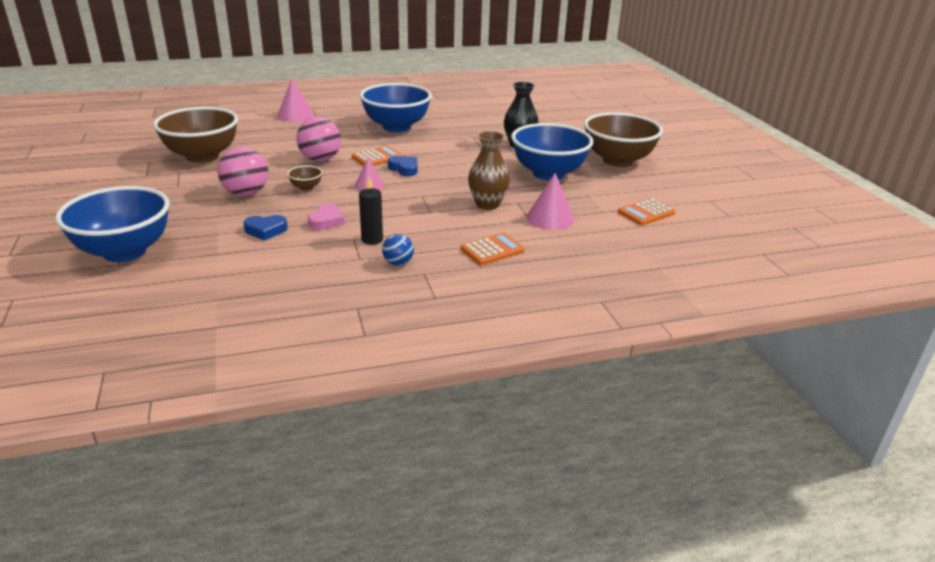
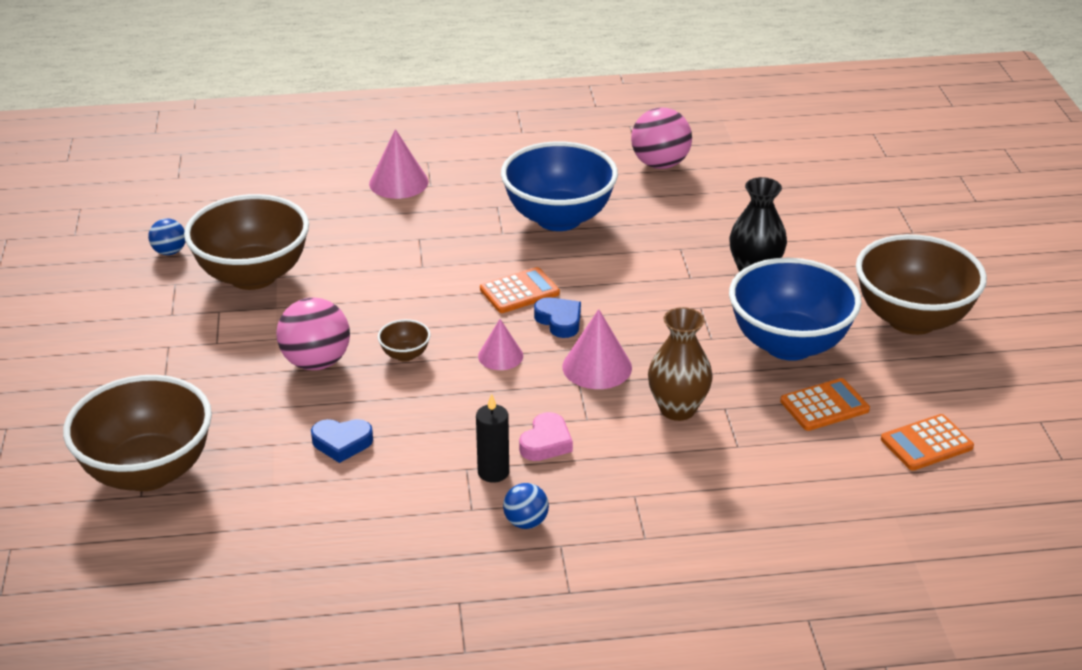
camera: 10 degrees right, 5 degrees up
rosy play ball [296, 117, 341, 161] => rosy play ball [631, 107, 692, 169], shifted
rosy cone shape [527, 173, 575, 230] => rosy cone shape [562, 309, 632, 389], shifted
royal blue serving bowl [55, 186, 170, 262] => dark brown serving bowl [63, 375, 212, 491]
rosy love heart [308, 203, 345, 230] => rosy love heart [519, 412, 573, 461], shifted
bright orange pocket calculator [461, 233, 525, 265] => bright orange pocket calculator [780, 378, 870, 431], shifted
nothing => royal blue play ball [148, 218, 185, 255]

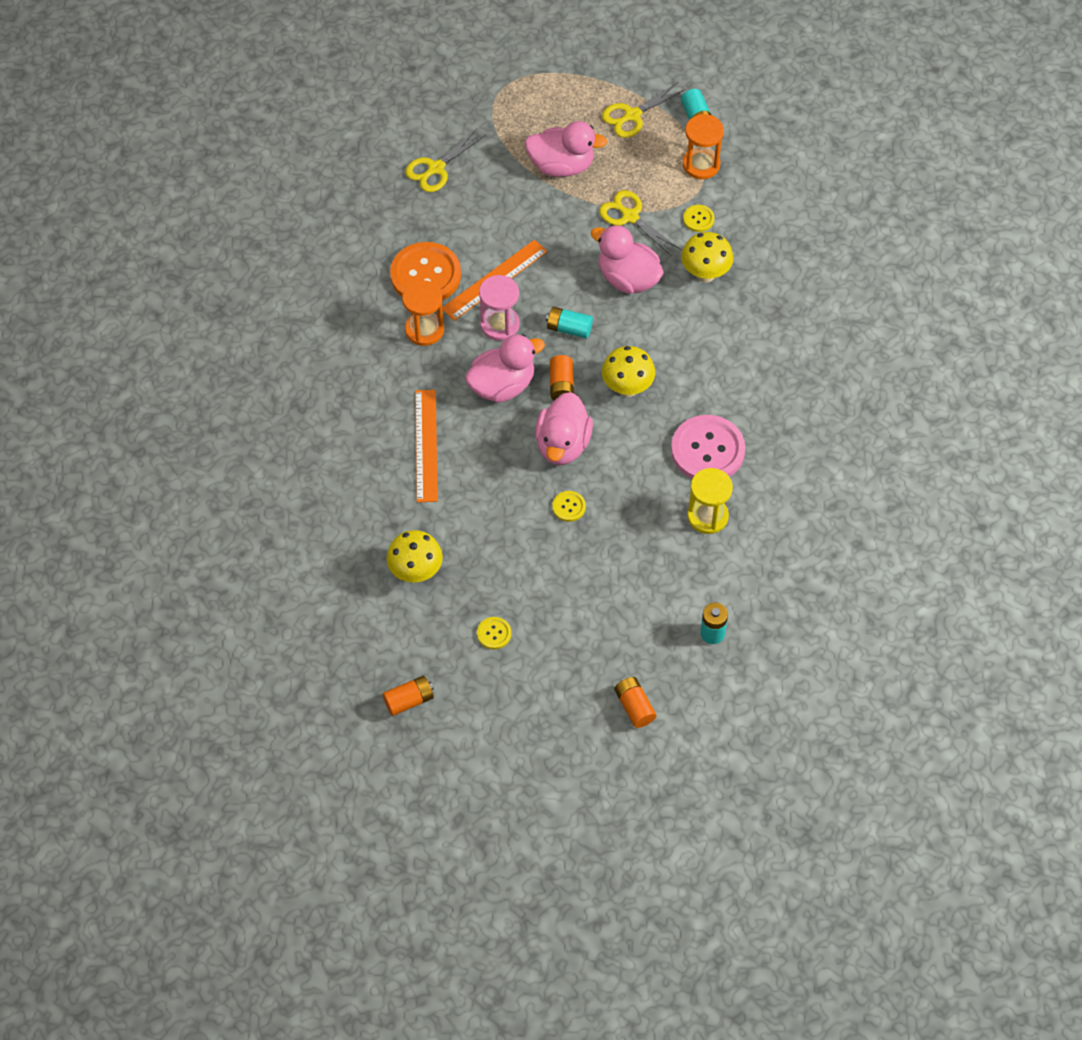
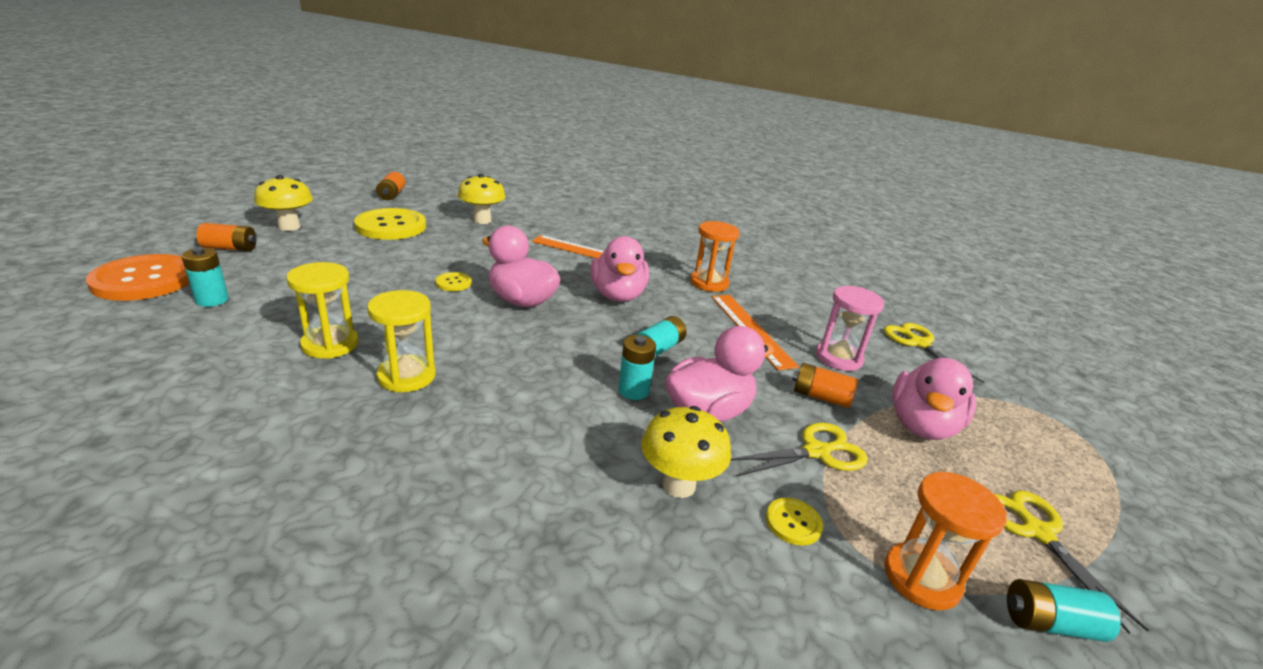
camera: 110 degrees right, 30 degrees down
bright orange button [390, 242, 461, 301] => bright orange button [86, 254, 189, 301], shifted
rosy hourglass [479, 275, 520, 341] => rosy hourglass [816, 286, 884, 371], shifted
yellow mushroom [602, 346, 655, 397] => yellow mushroom [254, 175, 313, 231], shifted
bright orange AA battery [550, 355, 574, 400] => bright orange AA battery [792, 363, 858, 408], shifted
rosy button [671, 415, 746, 479] => yellow hourglass [367, 290, 436, 392]
yellow button [477, 617, 511, 649] => yellow button [354, 208, 426, 240], x2.23
nothing => aqua AA battery [618, 335, 656, 400]

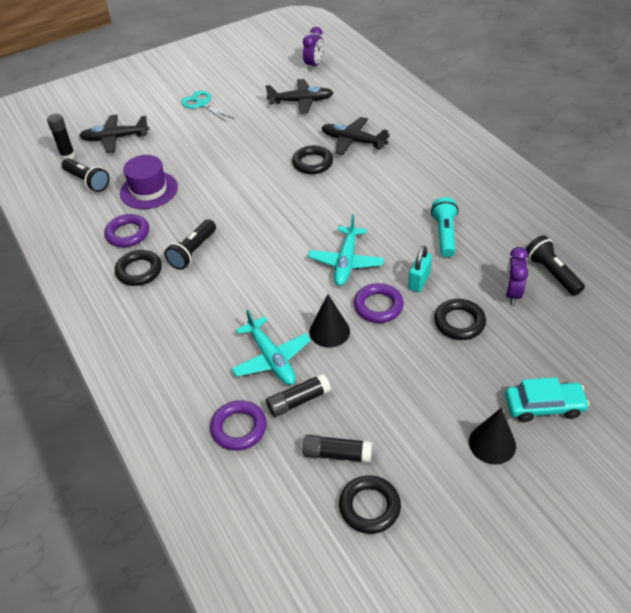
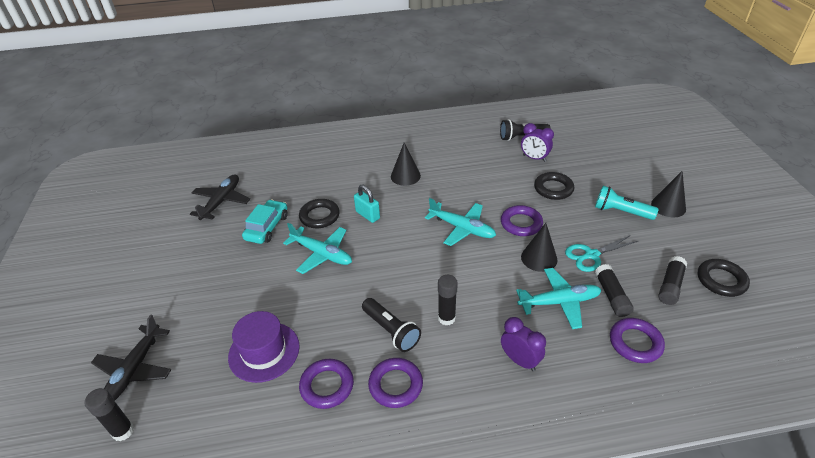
camera: 70 degrees left, 5 degrees down
purple alarm clock [303, 27, 324, 71] => purple alarm clock [501, 317, 546, 371], shifted
aqua scissors [181, 91, 234, 122] => aqua scissors [565, 235, 638, 272], shifted
black aeroplane [321, 117, 390, 155] => nothing
black pocket torch [62, 158, 110, 192] => nothing
aqua pocket torch [431, 197, 459, 257] => aqua pocket torch [595, 186, 659, 220], shifted
aqua small lock [408, 246, 432, 292] => aqua small lock [354, 185, 380, 223], shifted
black ring [115, 250, 162, 286] => purple ring [368, 358, 423, 408]
aqua car [505, 377, 590, 422] => aqua car [242, 199, 288, 244], shifted
nothing => black cone shape [391, 142, 421, 186]
nothing => aqua aeroplane [283, 223, 352, 274]
nothing => black stick of glue [438, 275, 458, 326]

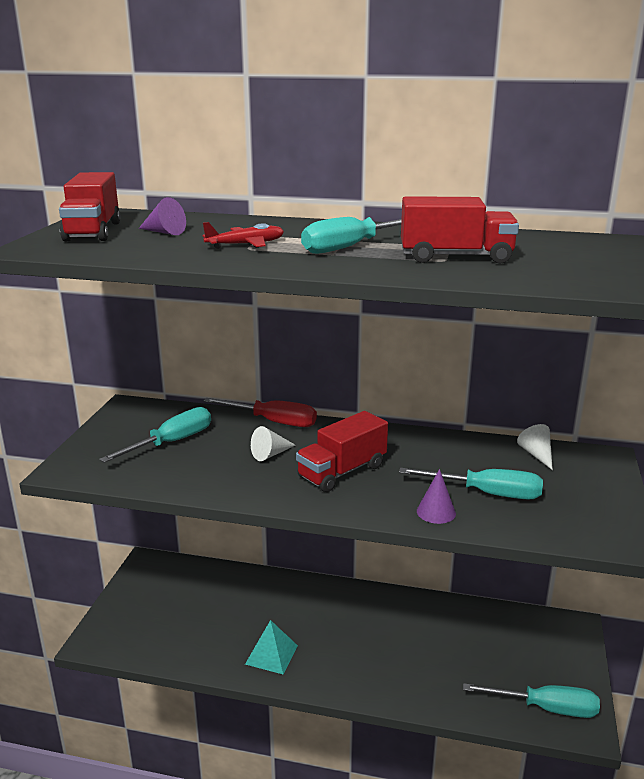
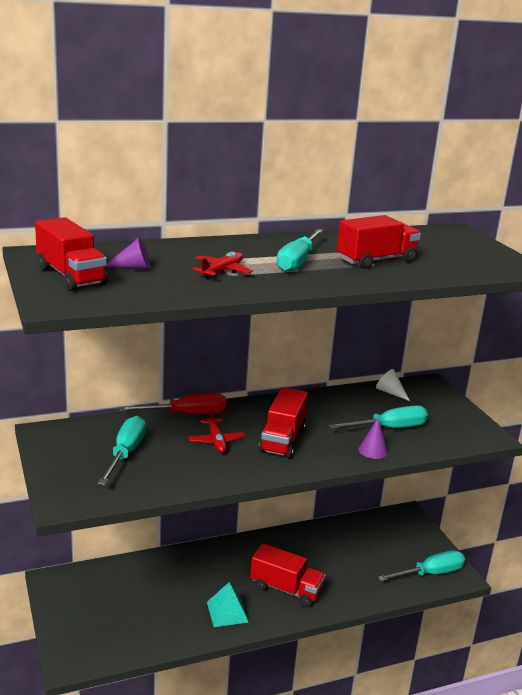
camera: 35 degrees left, 0 degrees up
pure white cone shape [251, 426, 295, 461] => crimson aeroplane [188, 408, 245, 453]
nothing => crimson toy truck [250, 543, 326, 607]

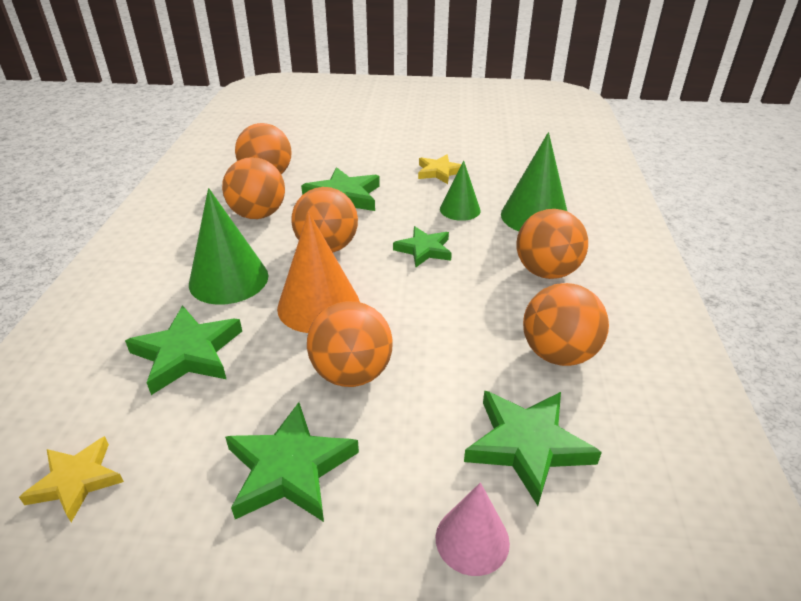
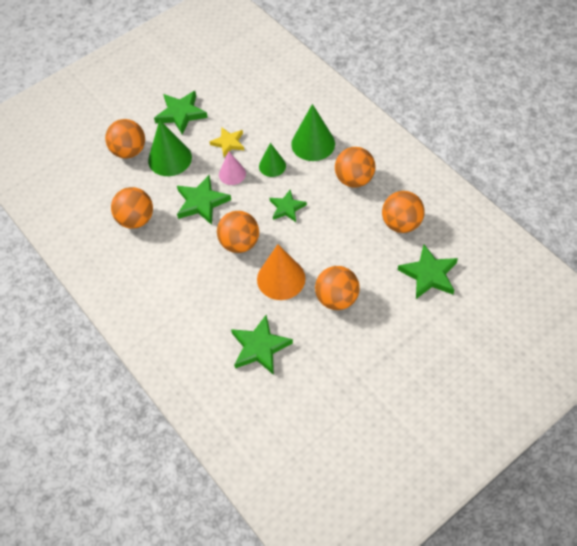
camera: 40 degrees left, 20 degrees up
bright orange play ball [222, 157, 285, 219] => bright orange play ball [105, 119, 145, 159], shifted
green cone shape [189, 188, 268, 305] => green cone shape [148, 120, 192, 176], shifted
green five-pointed star [225, 402, 359, 522] => green five-pointed star [154, 91, 208, 135], shifted
yellow five-pointed star [19, 436, 124, 522] => nothing
rosy cone shape [436, 482, 510, 576] => rosy cone shape [219, 151, 246, 185], shifted

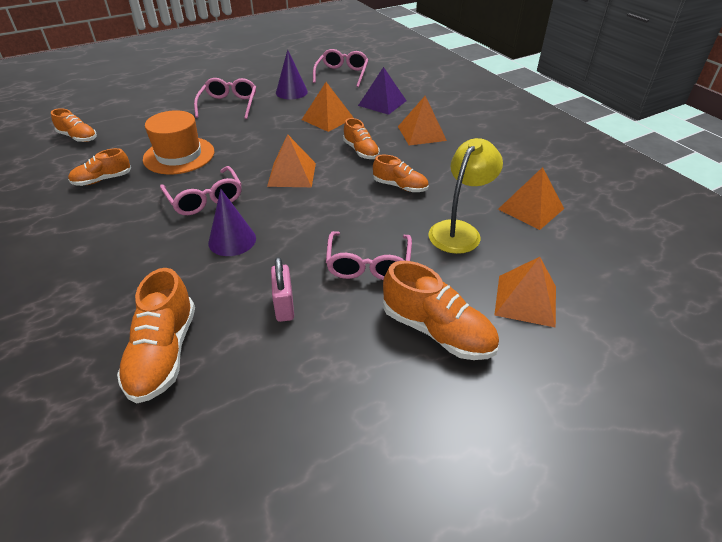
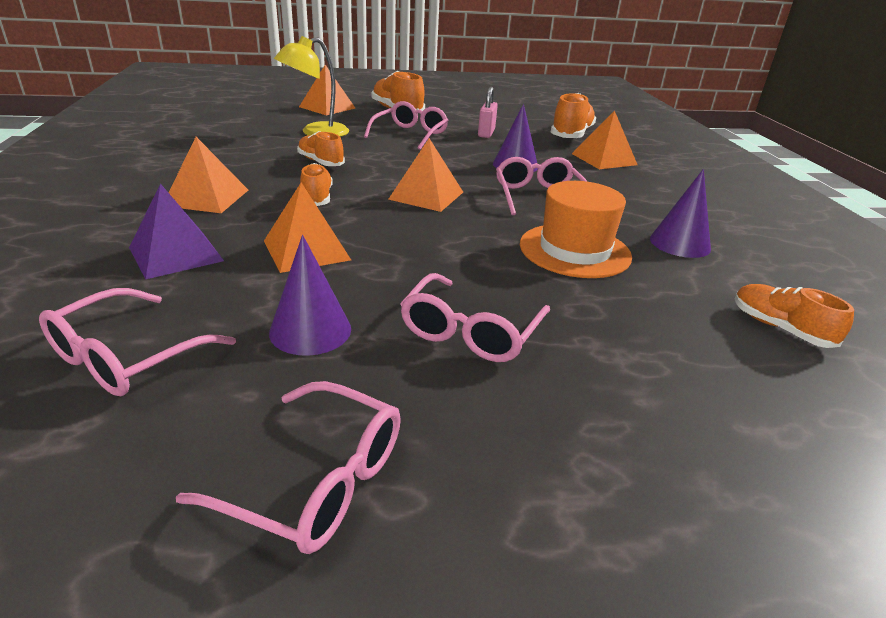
camera: 160 degrees left, 10 degrees down
bright orange shoe [68, 148, 131, 186] => purple cone shape [650, 169, 711, 258]
bright orange pyramid shape [498, 167, 564, 230] => bright orange pyramid shape [572, 111, 638, 169], shifted
nothing => rosy glasses [176, 381, 401, 554]

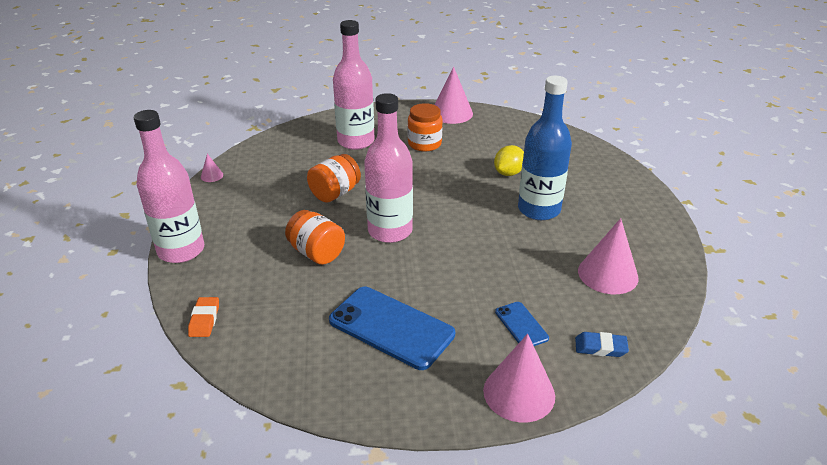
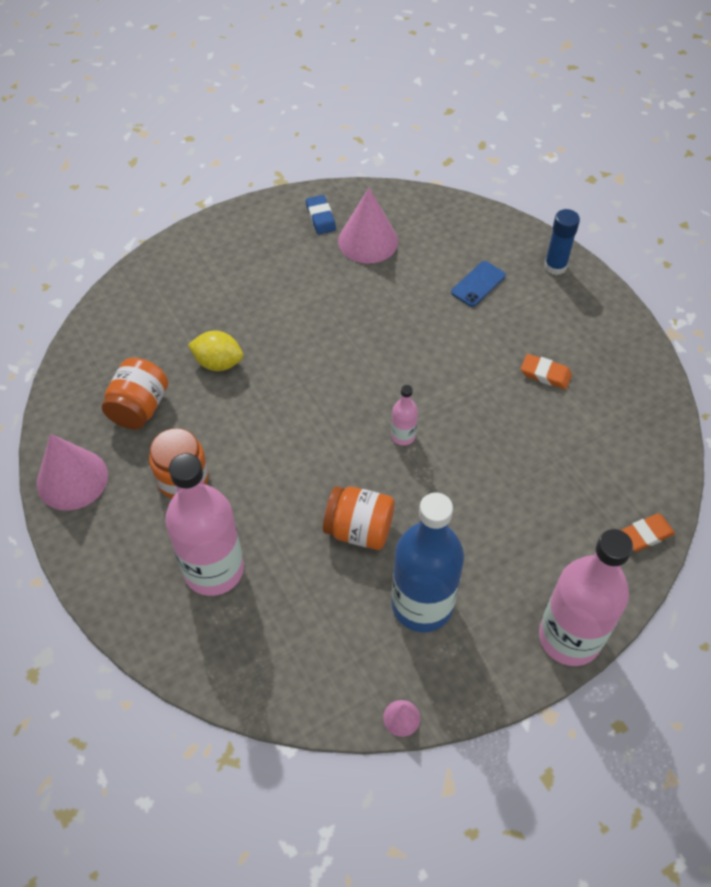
camera: 115 degrees left, 20 degrees up
royal blue drink bottle [518, 76, 572, 220] => royal blue drink bottle [391, 493, 464, 632], shifted
rosy drink bottle [364, 93, 413, 243] => rosy drink bottle [391, 385, 418, 445], x0.44
bright orange jam jar [285, 210, 345, 265] => bright orange jam jar [102, 358, 168, 430], shifted
royal blue phone [329, 287, 455, 370] => bright orange pencil eraser [521, 354, 572, 389]
royal blue pencil eraser [575, 332, 629, 357] => royal blue pencil eraser [306, 195, 336, 234], shifted
rosy cone shape [483, 334, 555, 423] => royal blue stick of glue [544, 209, 580, 275]

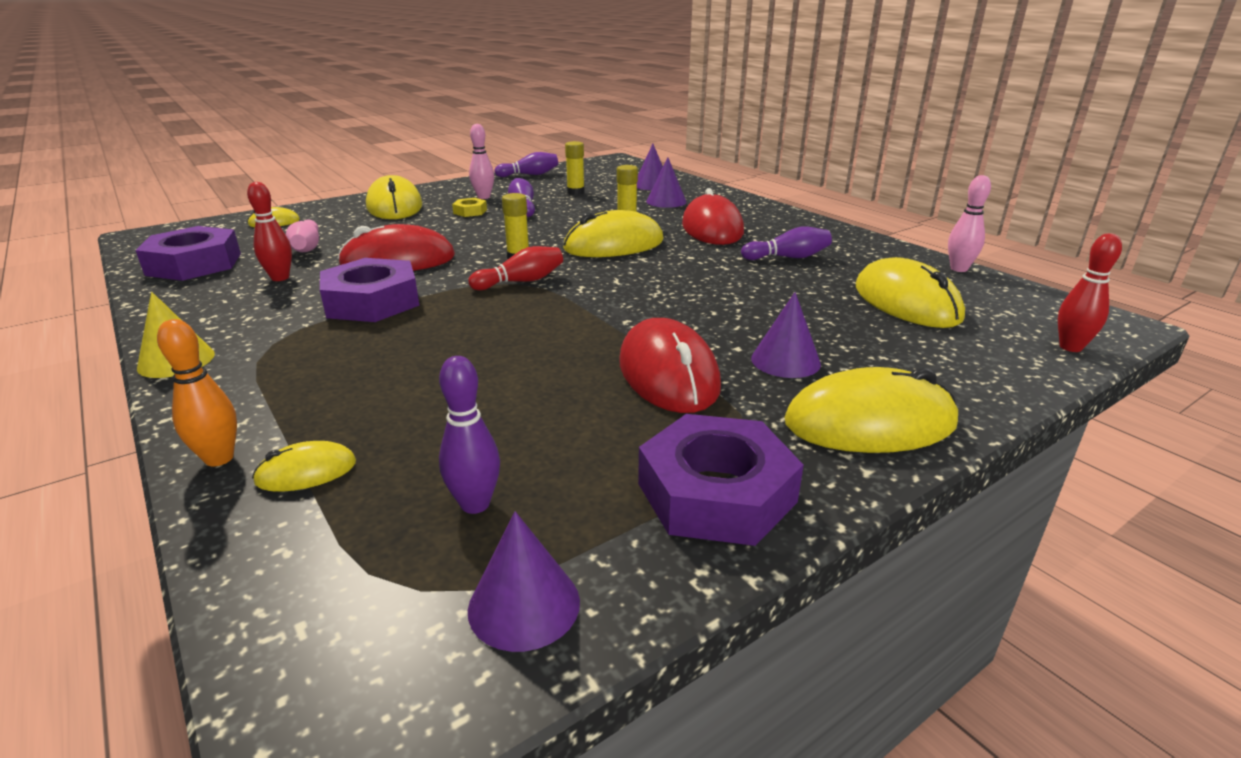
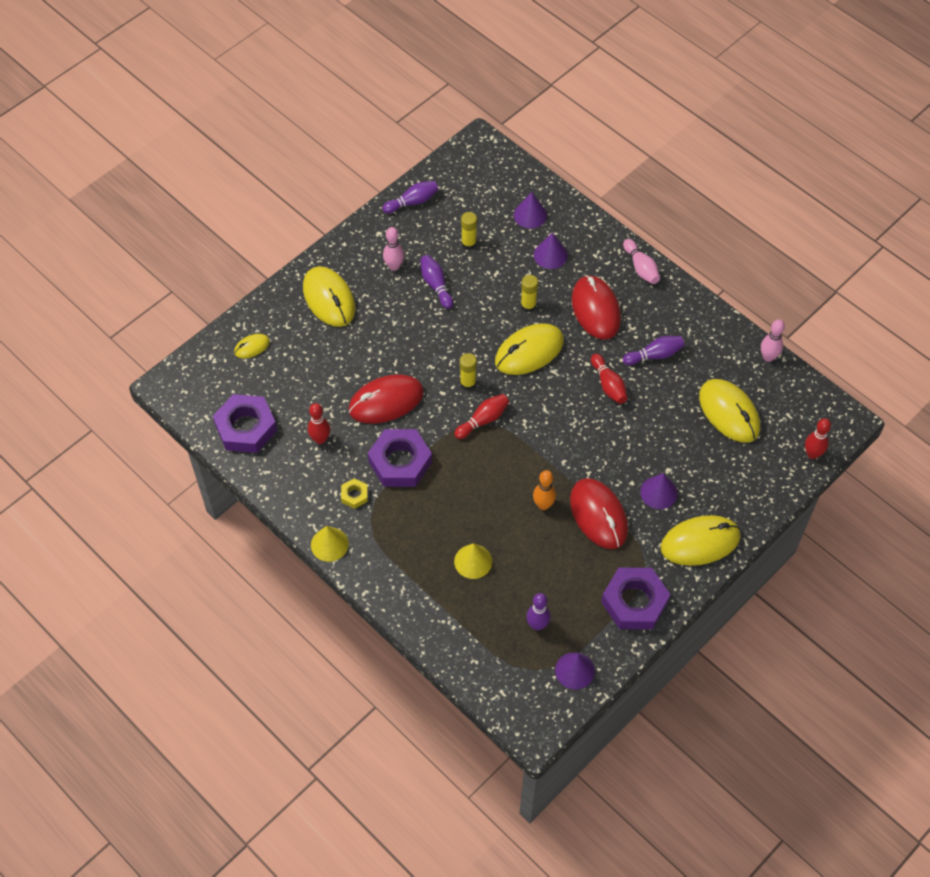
camera: 10 degrees left, 30 degrees up
yellow hex nut [452, 198, 487, 217] => yellow hex nut [341, 478, 368, 509], shifted
rosy tenpin [286, 220, 319, 252] => rosy tenpin [623, 239, 660, 284], shifted
bright orange tenpin [157, 319, 237, 466] => bright orange tenpin [533, 470, 556, 510], shifted
yellow mouse [252, 441, 356, 492] => nothing
nothing => crimson tenpin [591, 354, 627, 404]
nothing => yellow cone shape [454, 543, 492, 579]

